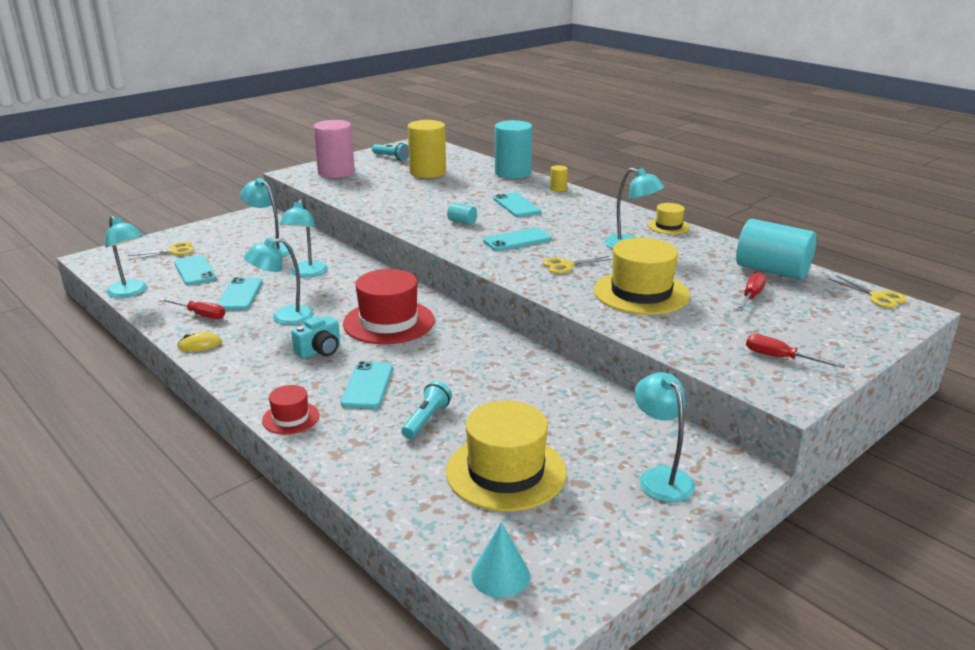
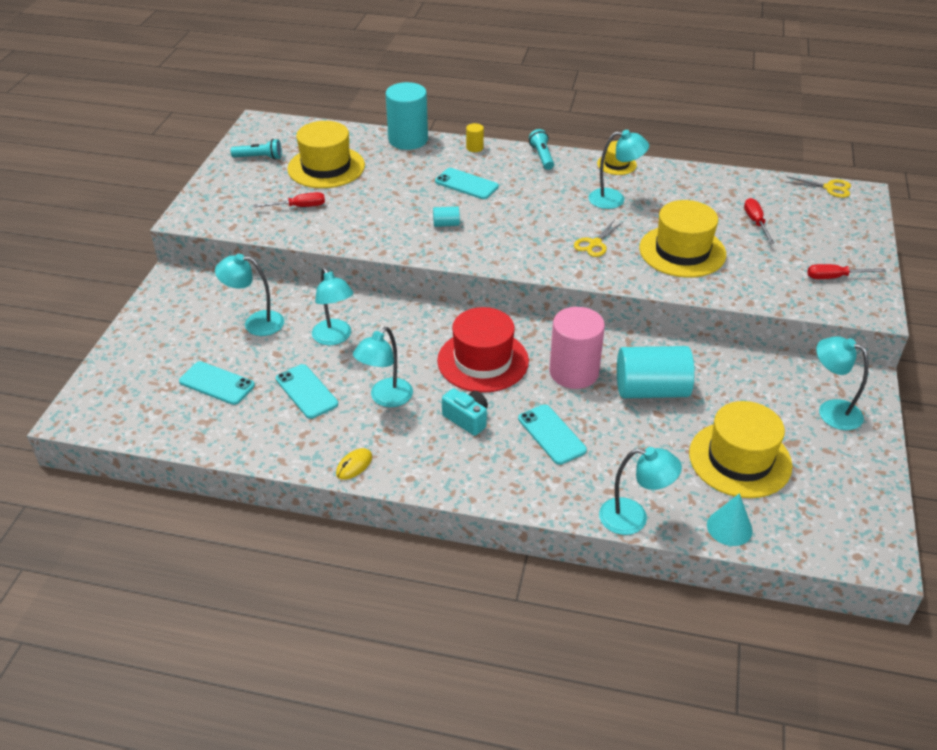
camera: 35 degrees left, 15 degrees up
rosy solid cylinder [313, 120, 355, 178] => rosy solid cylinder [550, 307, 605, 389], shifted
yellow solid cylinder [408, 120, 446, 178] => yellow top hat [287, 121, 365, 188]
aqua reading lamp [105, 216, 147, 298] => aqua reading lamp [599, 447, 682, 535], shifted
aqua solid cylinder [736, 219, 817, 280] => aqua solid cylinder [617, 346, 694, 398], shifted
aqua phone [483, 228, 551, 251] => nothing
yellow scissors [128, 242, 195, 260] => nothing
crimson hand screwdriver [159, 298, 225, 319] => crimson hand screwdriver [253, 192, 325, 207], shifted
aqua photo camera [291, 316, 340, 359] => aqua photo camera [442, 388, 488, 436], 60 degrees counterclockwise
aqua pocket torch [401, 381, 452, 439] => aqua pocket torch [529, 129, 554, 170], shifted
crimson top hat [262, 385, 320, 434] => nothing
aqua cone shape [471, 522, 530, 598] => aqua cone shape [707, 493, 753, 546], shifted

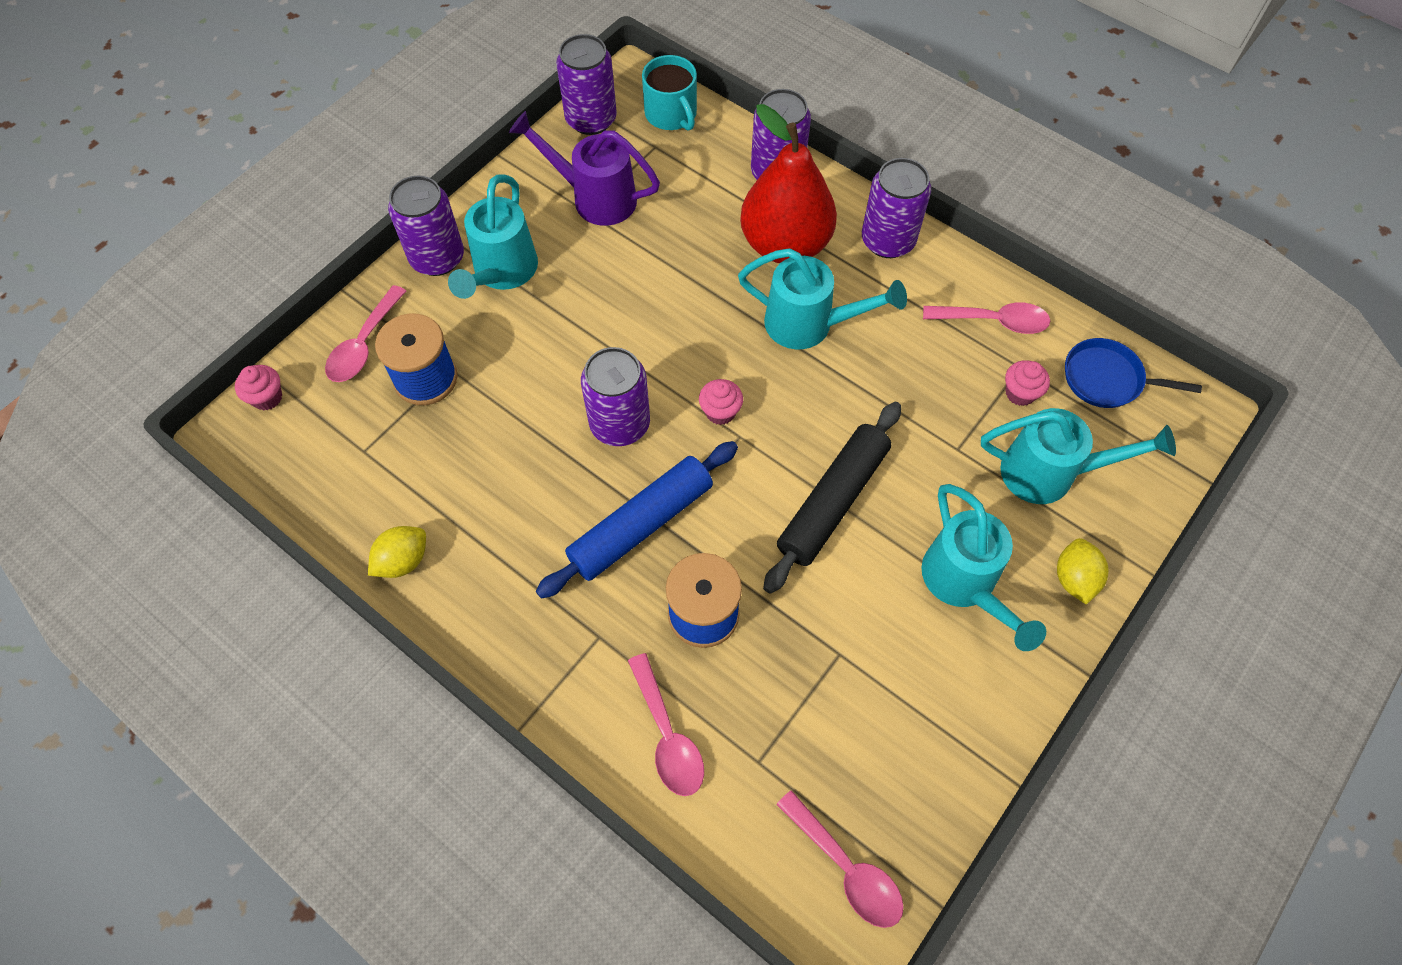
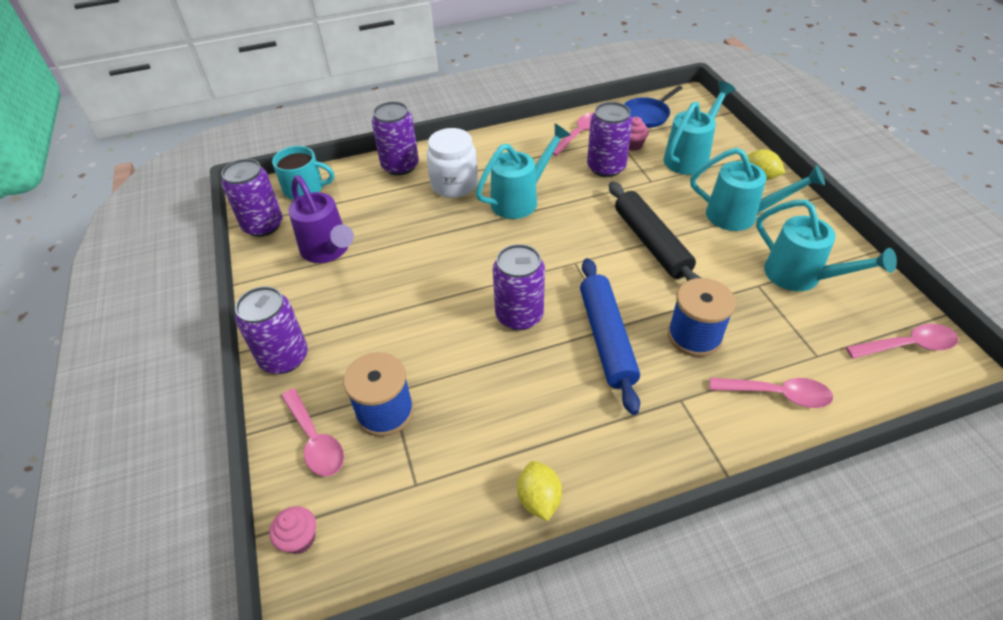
camera: 55 degrees left, 15 degrees down
crimson toy pear [740, 104, 837, 263] => pure white jam jar [427, 128, 478, 198]
purple sprinkling can [509, 111, 660, 226] => purple sprinkling can [288, 175, 354, 263], 90 degrees counterclockwise
purple can [862, 158, 931, 258] => purple can [587, 102, 633, 177], shifted
aqua sprinkling can [448, 174, 538, 299] => aqua sprinkling can [756, 199, 897, 291], shifted
rosy fairy cake [699, 379, 743, 425] => nothing

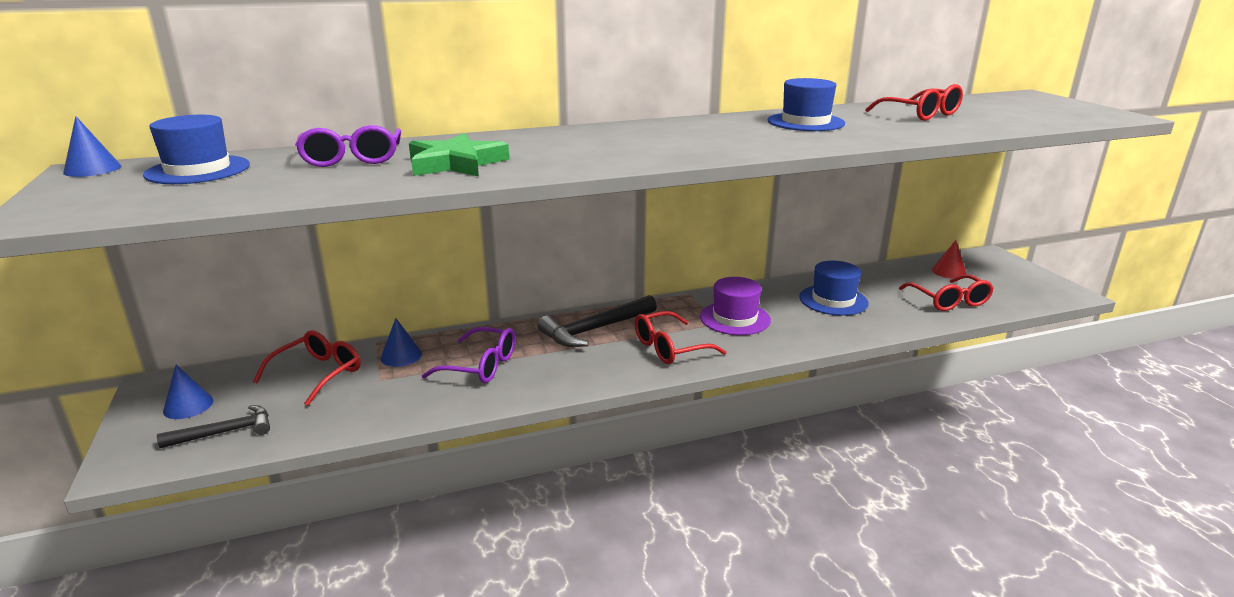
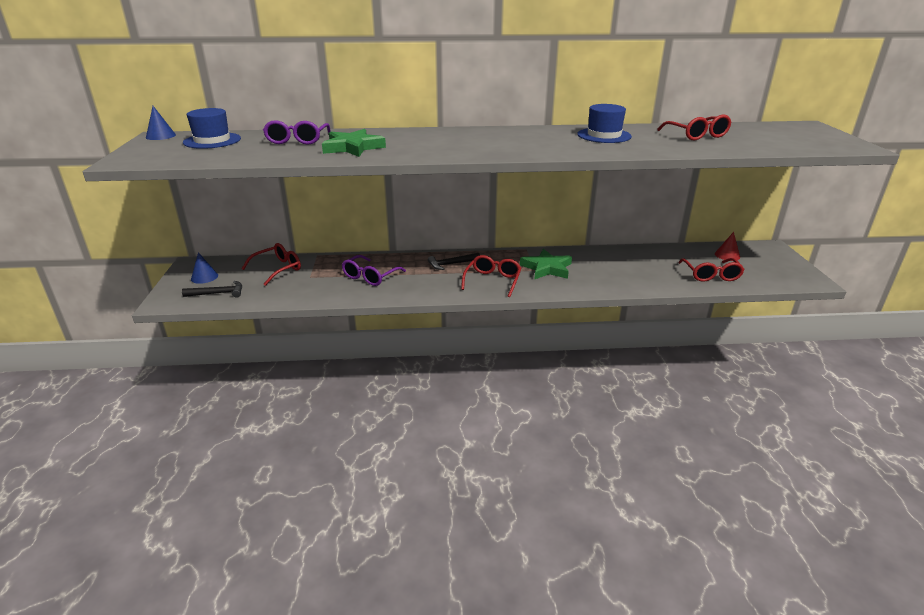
camera: 15 degrees right, 5 degrees up
royal blue top hat [799, 261, 869, 316] => nothing
purple top hat [700, 277, 771, 335] => green five-pointed star [520, 249, 572, 280]
black hammer [538, 295, 657, 347] => black hammer [428, 253, 480, 270], x0.64
crimson glasses [634, 311, 726, 364] => crimson glasses [461, 255, 521, 297], 120 degrees clockwise
royal blue cone shape [381, 318, 422, 367] => nothing
purple glasses [422, 327, 516, 383] => purple glasses [342, 255, 406, 286], 90 degrees clockwise

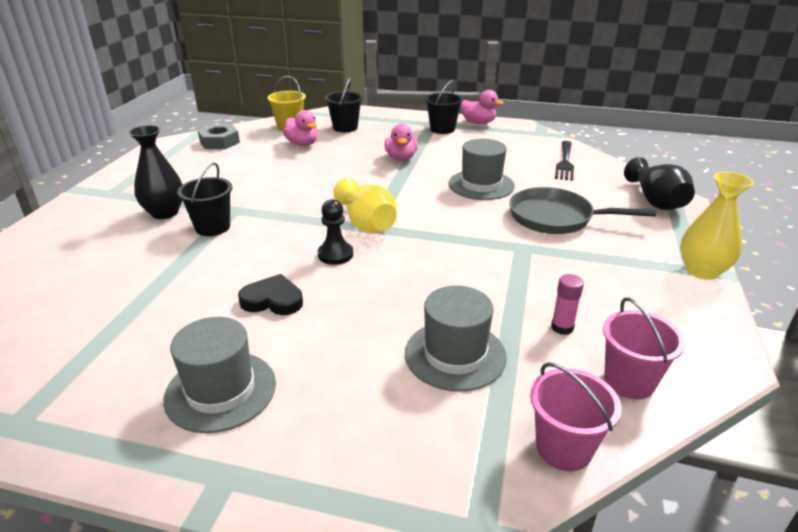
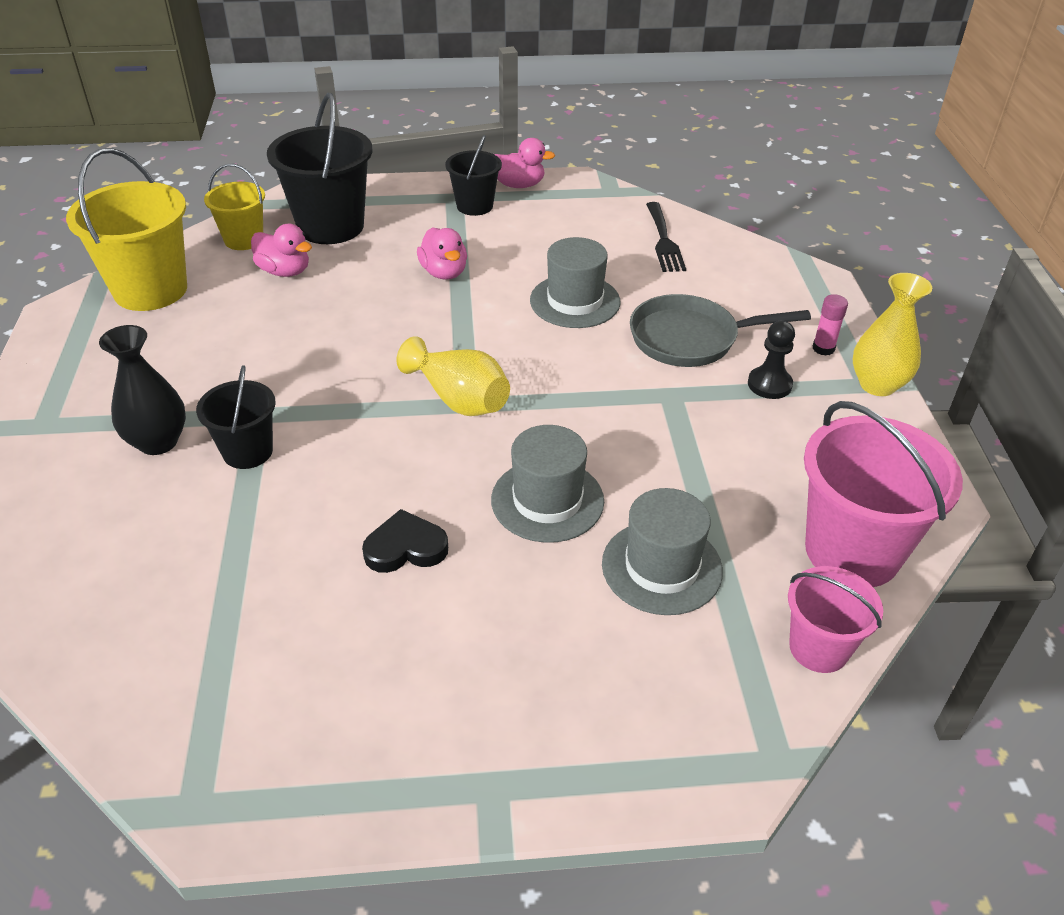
camera: 20 degrees left, 10 degrees up
black bucket [325, 78, 363, 132] => black bucket [267, 93, 372, 244], x1.74
ash-grey hex nut [198, 124, 240, 149] => yellow bucket [66, 148, 187, 311]
black tall vase [624, 157, 695, 210] => nothing
black game pawn [318, 199, 353, 265] => black game pawn [748, 321, 795, 399], shifted
rosy stick of glue [551, 274, 584, 335] => rosy stick of glue [813, 294, 848, 356], shifted
rosy bucket [603, 297, 685, 399] => rosy bucket [804, 401, 963, 587], x1.74
ash-grey top hat [163, 317, 276, 433] => ash-grey top hat [491, 425, 604, 543], shifted

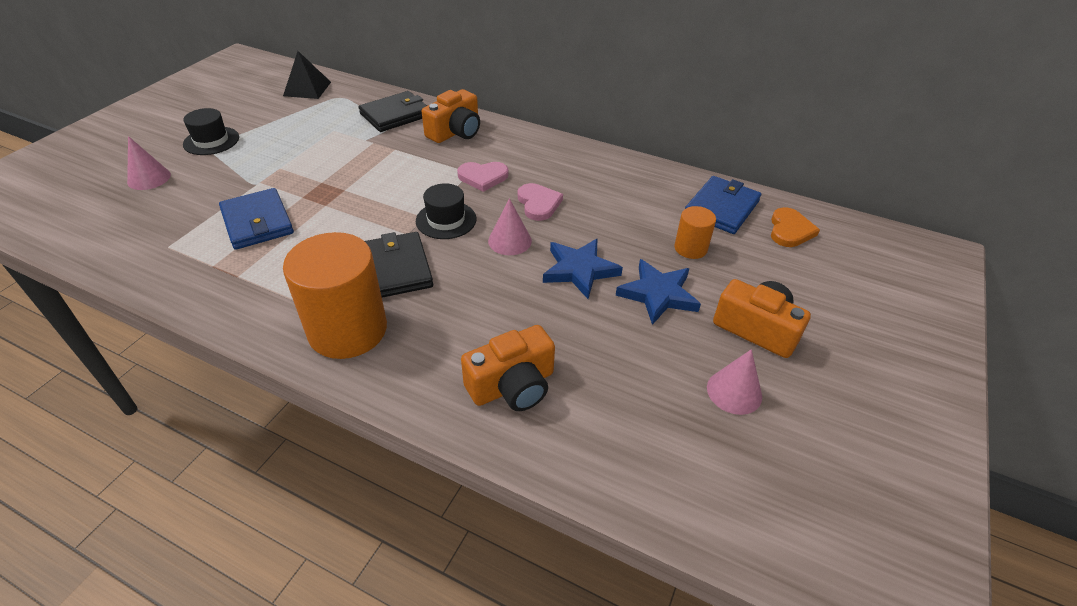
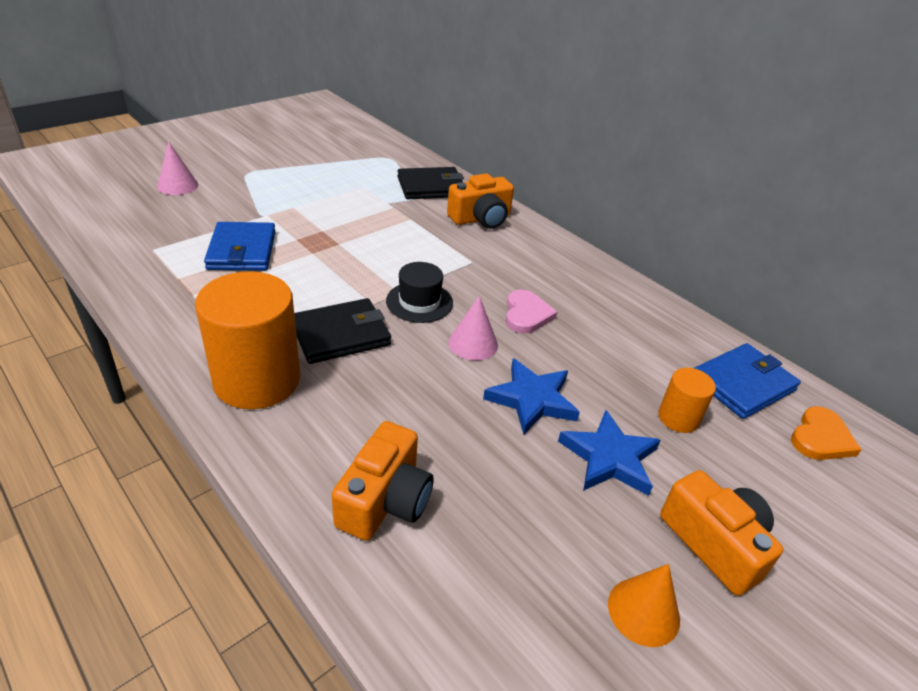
camera: 20 degrees right, 5 degrees down
black pyramid shape [283, 51, 331, 99] => nothing
black top hat [183, 108, 239, 155] => nothing
rosy love heart [457, 162, 509, 192] => nothing
black wallet [365, 232, 433, 298] => black wallet [294, 298, 391, 364], 60 degrees clockwise
bright orange photo camera [461, 325, 555, 411] => bright orange photo camera [332, 421, 434, 541], 60 degrees counterclockwise
rosy cone shape [707, 349, 762, 415] => bright orange cone shape [608, 564, 680, 647]

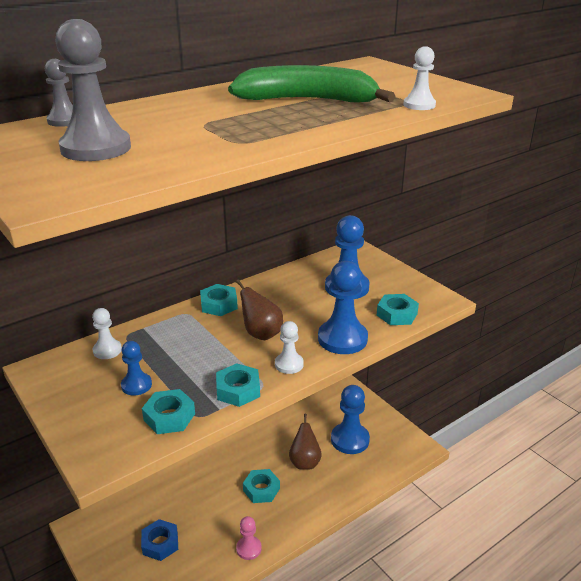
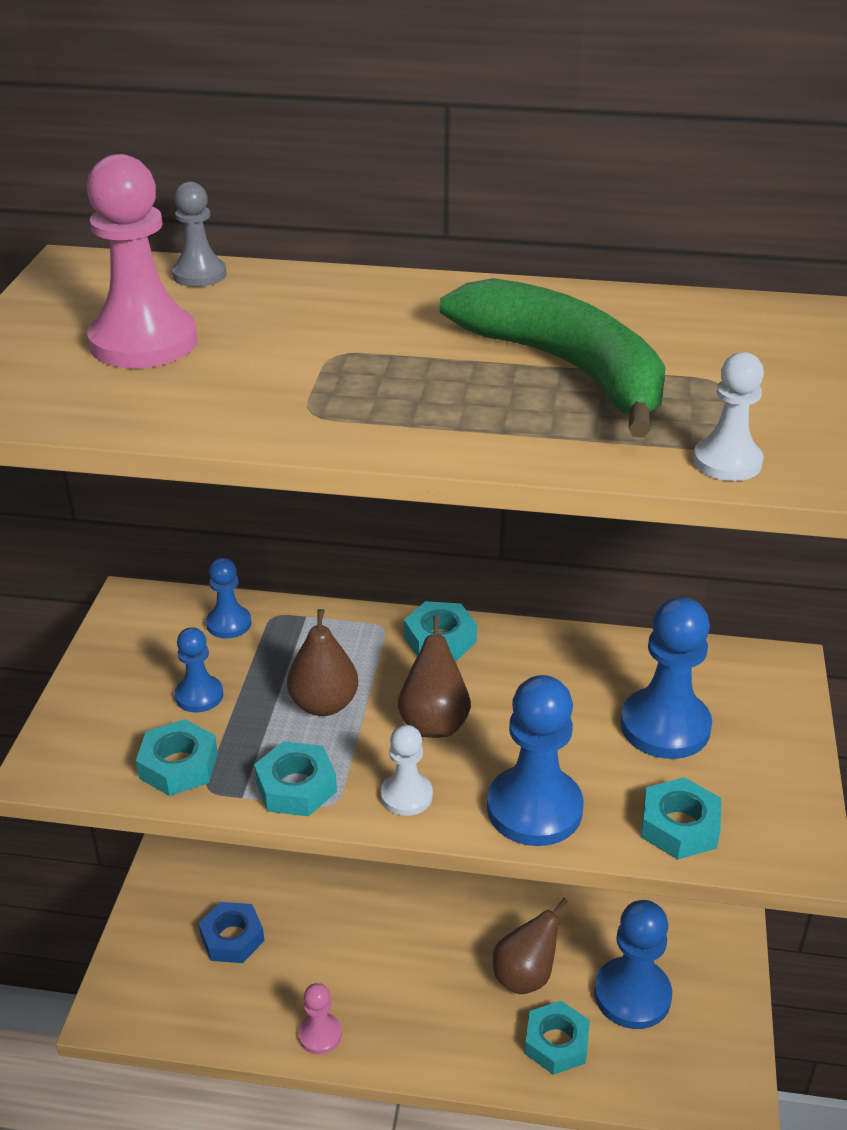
camera: 45 degrees right, 5 degrees up
ash-grey game pawn [55, 19, 131, 161] => rosy game pawn [87, 154, 197, 368]
pure white game pawn [92, 308, 122, 359] => royal blue game pawn [206, 558, 251, 639]
aqua hex nut [243, 469, 280, 503] => aqua hex nut [525, 1001, 590, 1075], shifted
nothing => dark brown toy pear [287, 609, 358, 716]

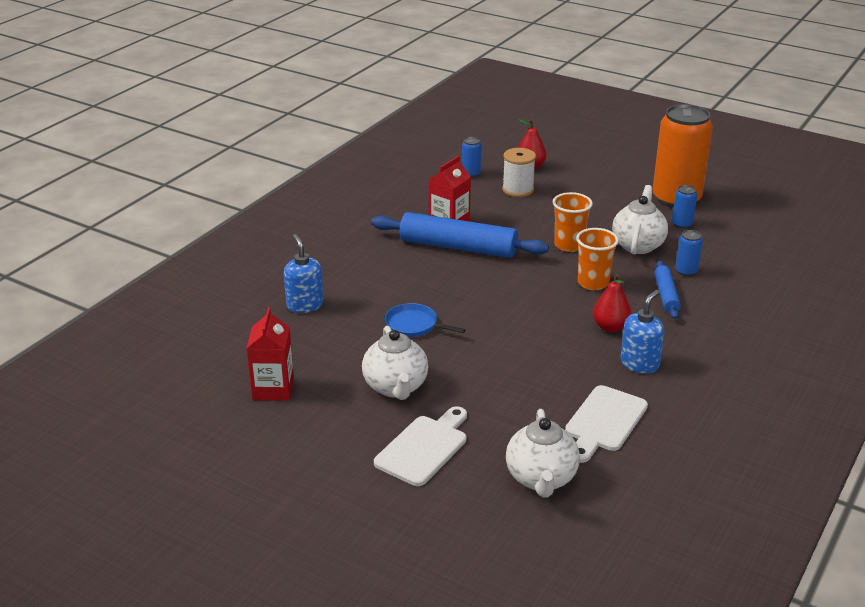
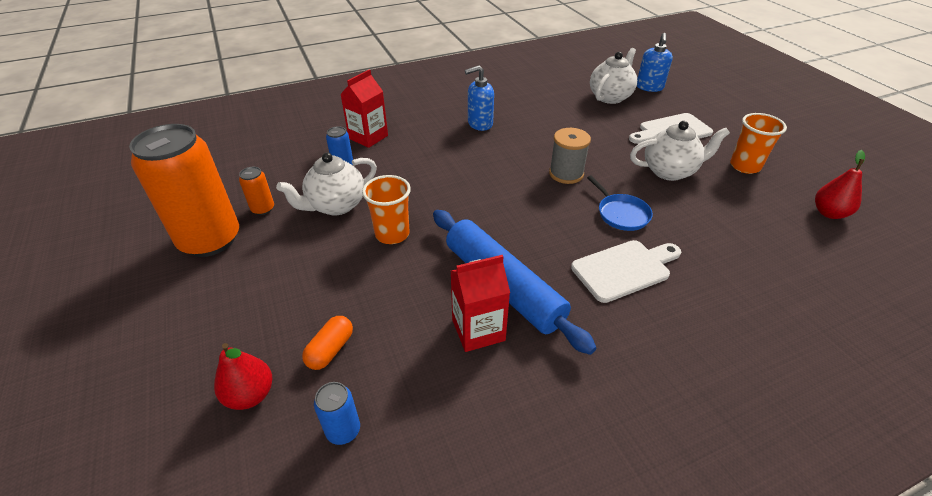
camera: 145 degrees left, 10 degrees up
pure white bobbin [502, 148, 536, 197] => bright orange pill [302, 316, 353, 370]
royal blue can [672, 185, 697, 229] => bright orange can [239, 166, 274, 215]
bright orange cup [576, 228, 619, 290] => bright orange cup [730, 113, 787, 174], shifted
royal blue soap pump [284, 234, 324, 313] => royal blue soap pump [637, 33, 673, 92], shifted
royal blue pastry roller [654, 260, 681, 319] => nothing
crimson toy pear [593, 274, 632, 332] => crimson toy pear [815, 150, 865, 219], shifted
crimson juice carton [246, 307, 294, 401] => crimson juice carton [340, 69, 388, 148], shifted
pure white tea pot [362, 326, 428, 400] => pure white tea pot [630, 121, 730, 181], 60 degrees clockwise
pure white cutting board [565, 385, 648, 463] => pure white cutting board [571, 240, 681, 303], shifted
nothing => ash-grey bobbin [549, 128, 591, 184]

